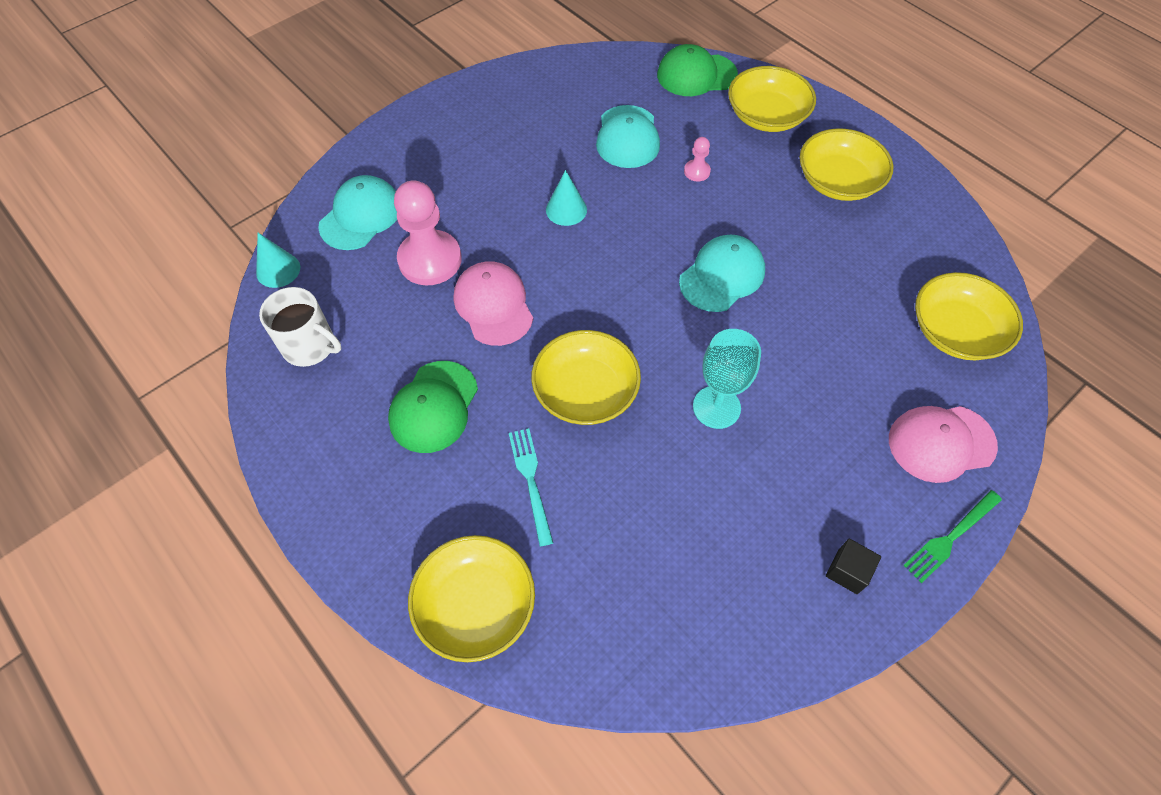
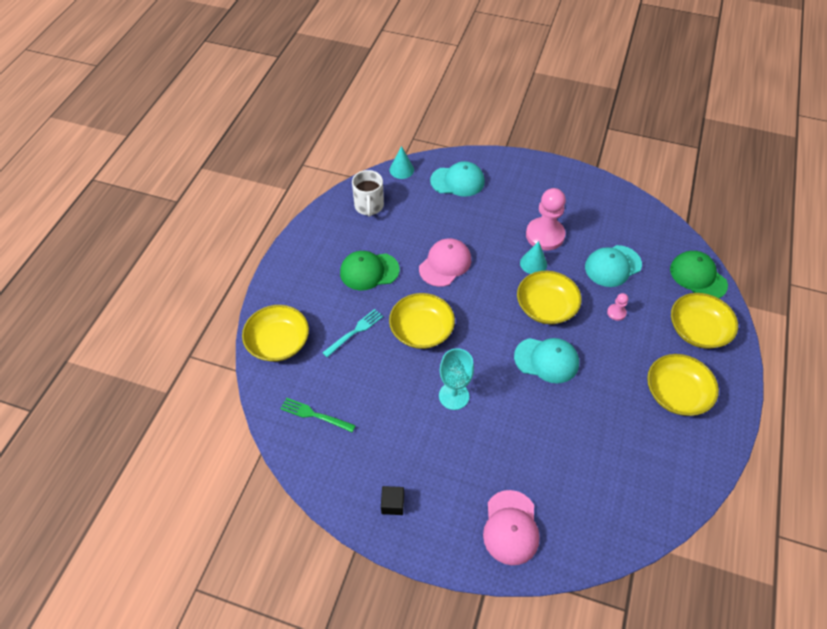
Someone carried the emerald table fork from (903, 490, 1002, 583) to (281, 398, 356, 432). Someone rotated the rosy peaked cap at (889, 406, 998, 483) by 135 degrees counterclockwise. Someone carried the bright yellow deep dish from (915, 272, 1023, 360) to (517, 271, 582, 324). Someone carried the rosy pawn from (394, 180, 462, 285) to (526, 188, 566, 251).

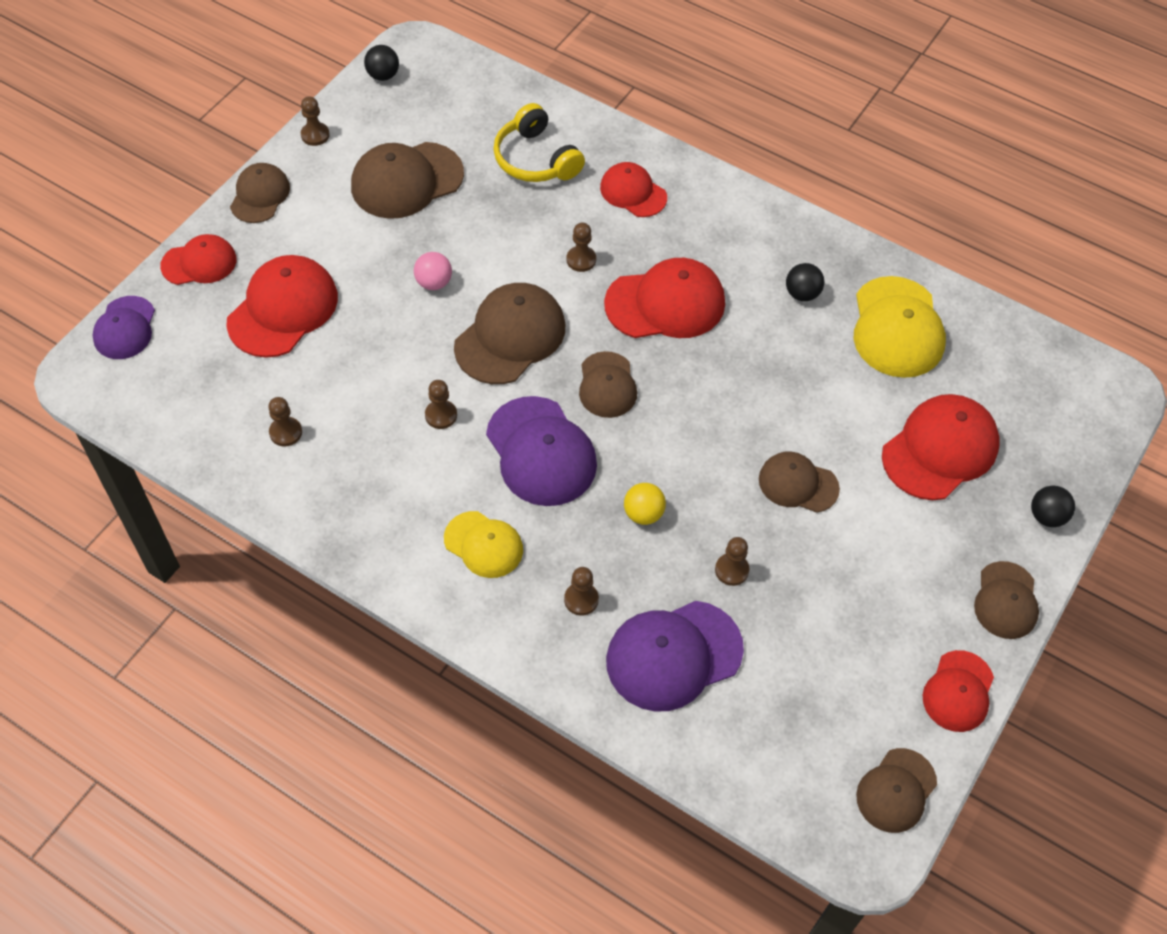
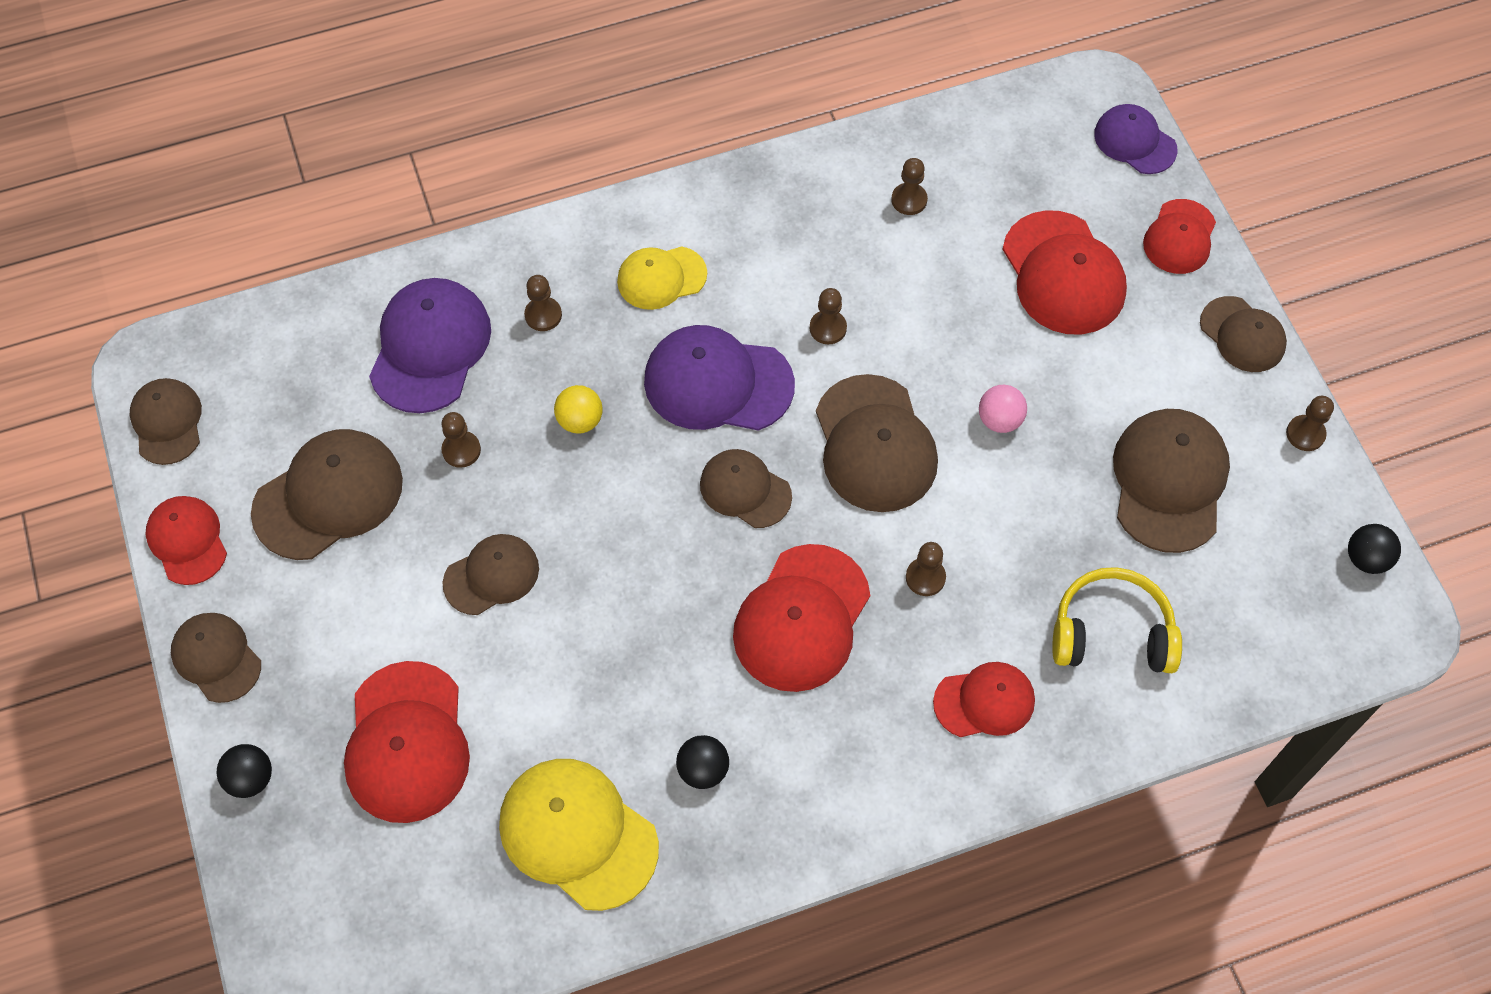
Someone put down the brown peaked cap at (251, 429, 403, 560).

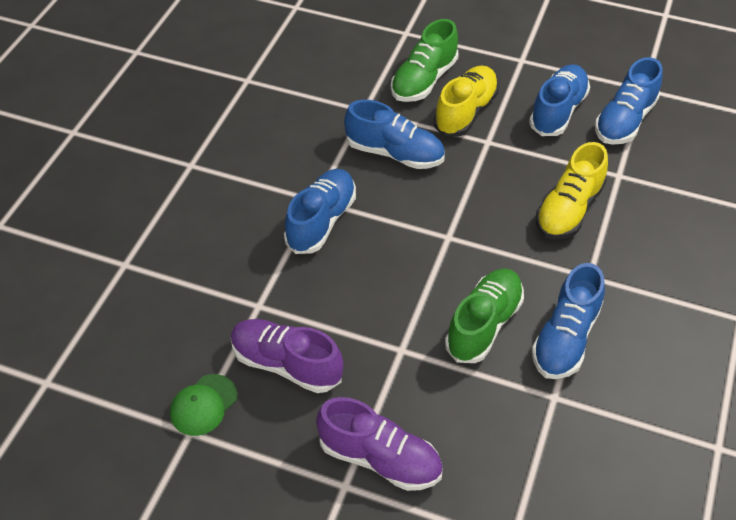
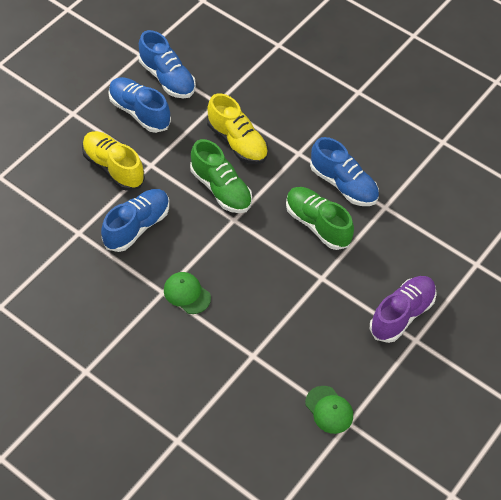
Someone swapped the royal blue sneaker at (284, 169, 356, 254) for the emerald peaked cap at (164, 272, 211, 314). Someone carried the emerald sneaker from (391, 19, 459, 102) to (190, 139, 252, 213). Someone took away the purple sneaker at (231, 319, 343, 393).

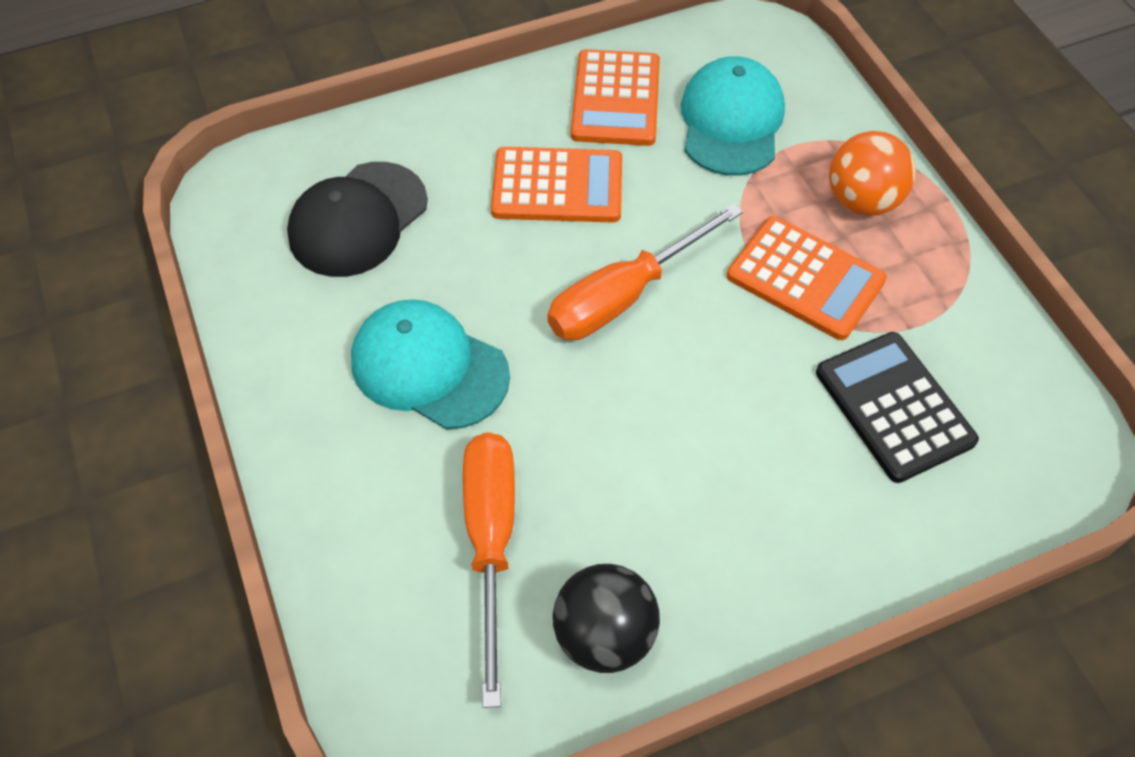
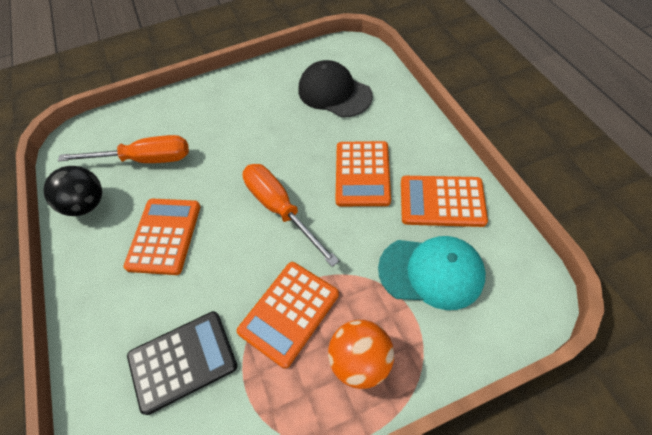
Someone put down the orange adding machine at (123, 199, 200, 275). Someone took away the teal peaked cap at (351, 299, 510, 430).

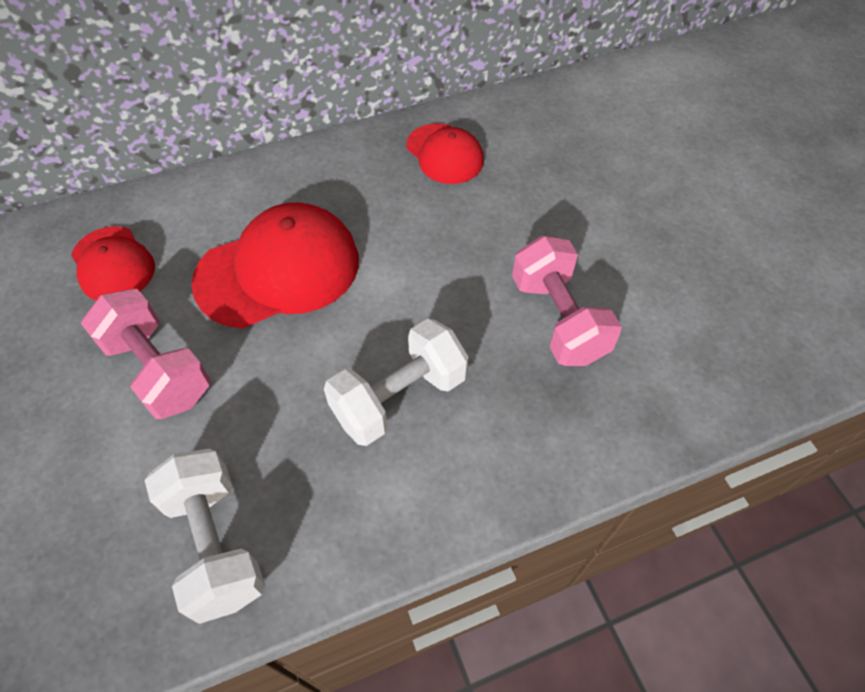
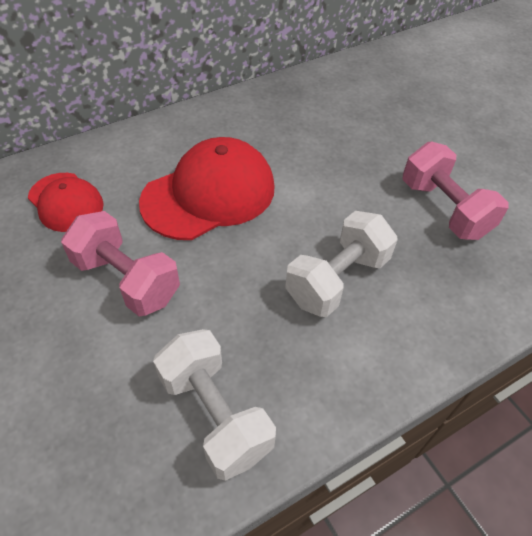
Someone took away the red peaked cap at (406, 123, 484, 184).

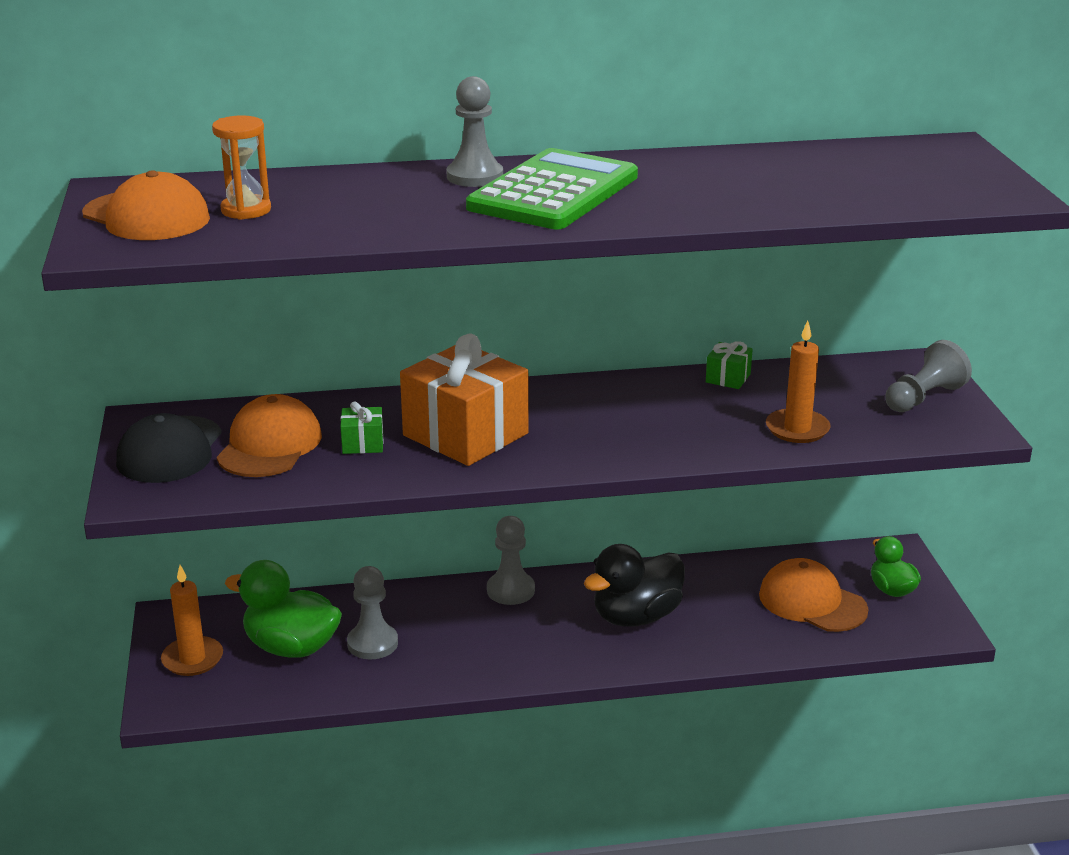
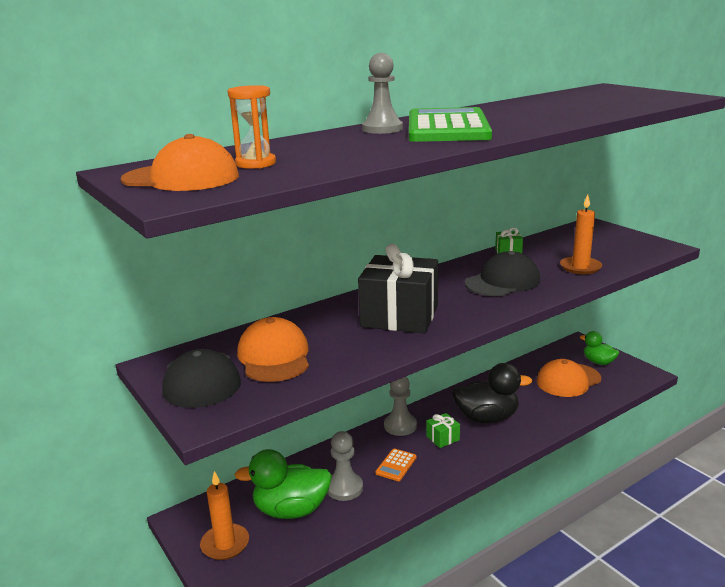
Someone repainted the orange gift at (400, 334, 529, 466), which became the black gift at (358, 244, 438, 333). Someone put down the orange adding machine at (375, 448, 417, 481). Someone carried the emerald gift from (340, 401, 384, 454) to (426, 413, 460, 448). Someone rotated the black rubber duck at (583, 544, 685, 627) by 120 degrees counterclockwise. Someone put down the black peaked cap at (465, 251, 540, 296). Someone rotated the orange peaked cap at (759, 558, 868, 632) by 45 degrees counterclockwise. Someone took away the gray pawn at (885, 340, 972, 412).

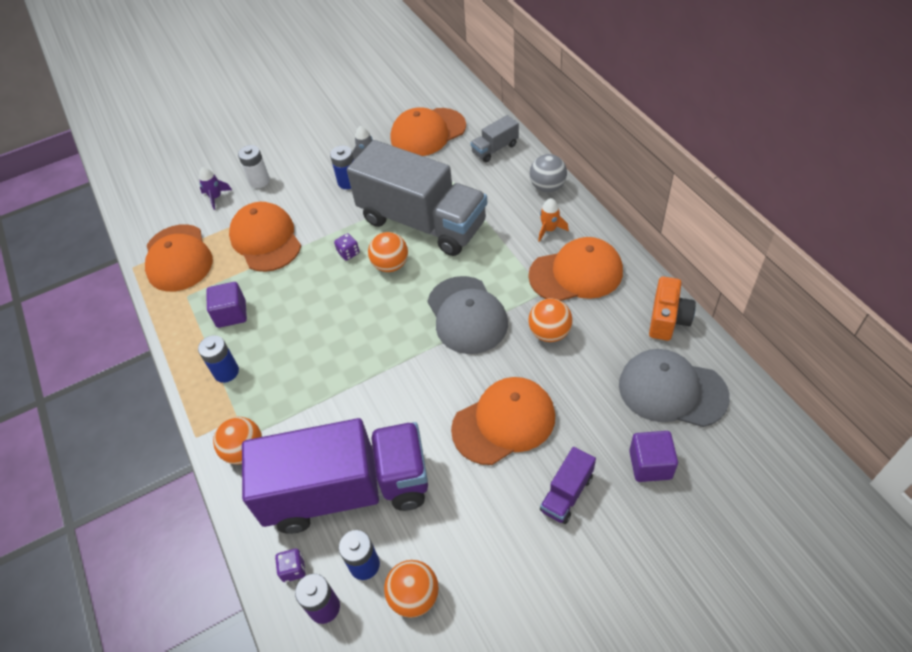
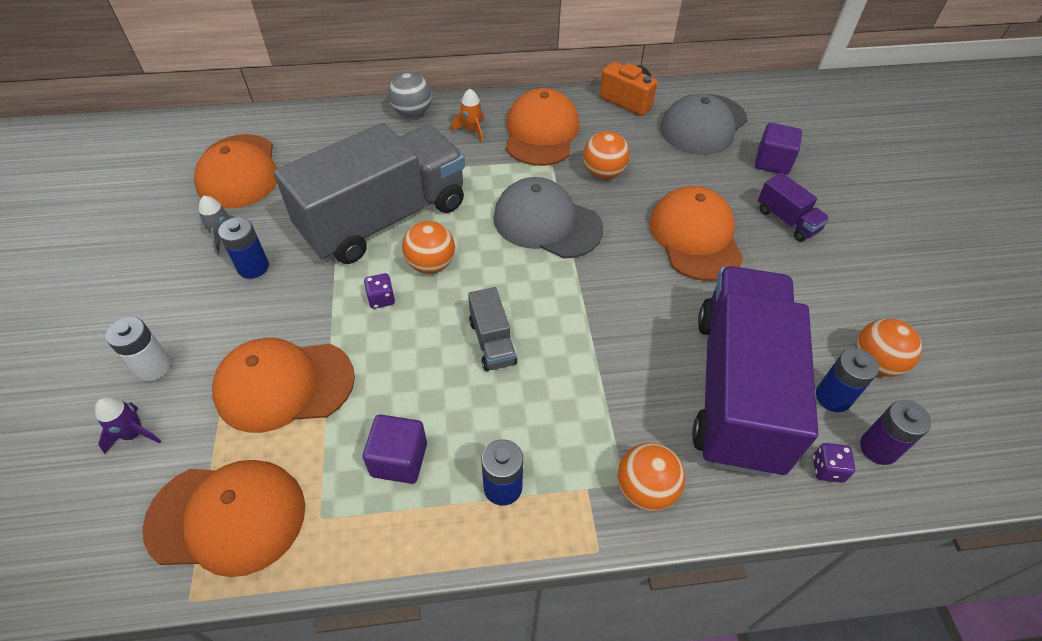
Someone carried the gray toy truck from (471, 115, 519, 162) to (468, 287, 517, 371). Someone rotated the gray peaked cap at (428, 276, 508, 354) by 150 degrees counterclockwise.

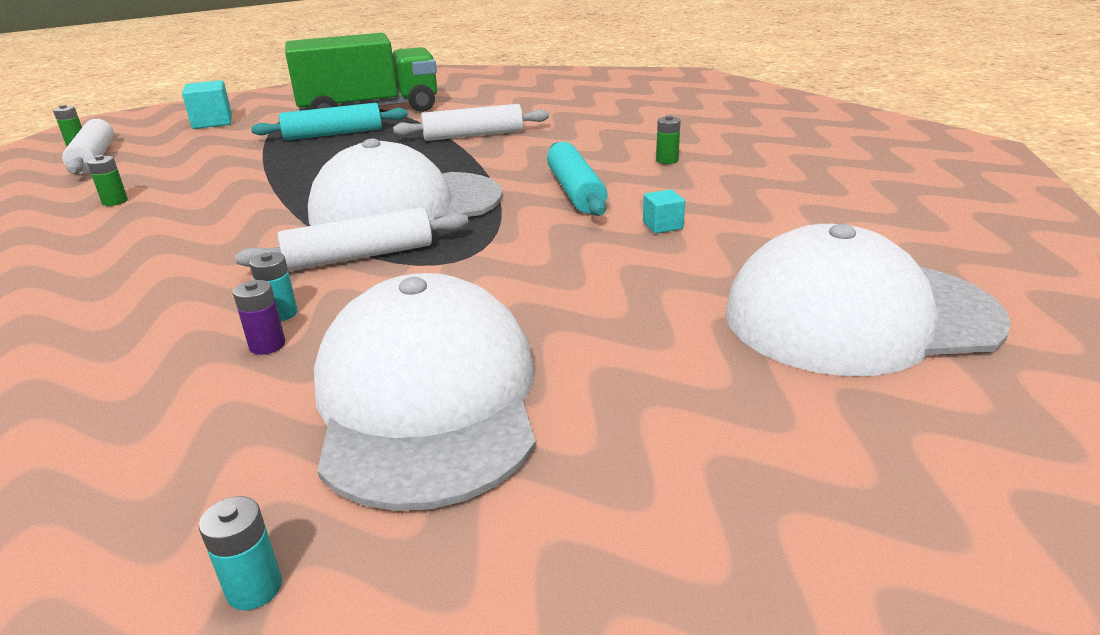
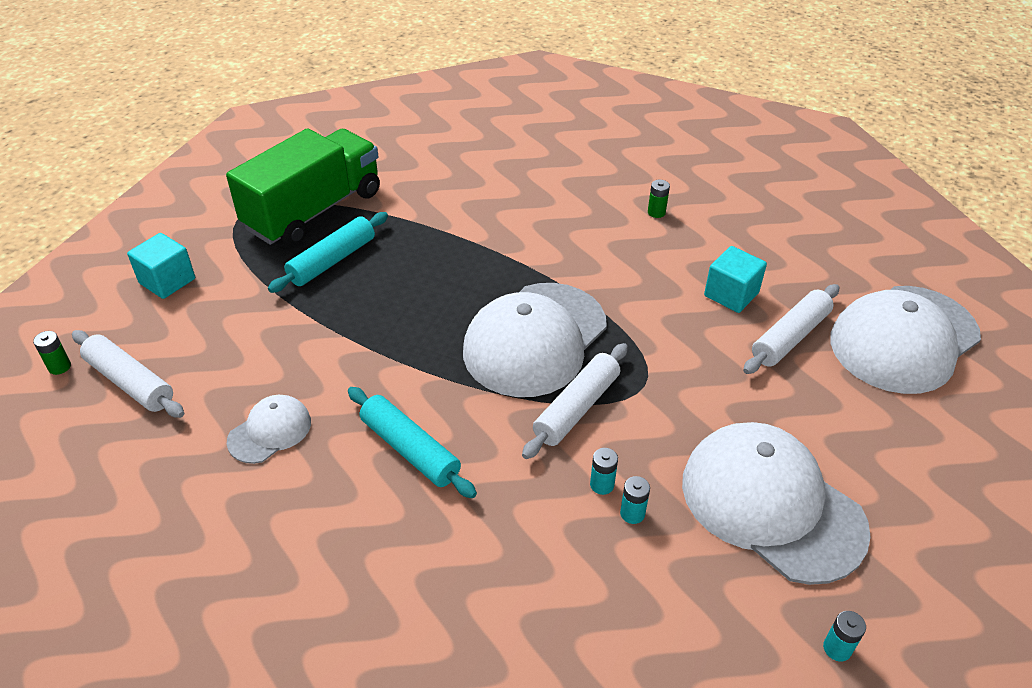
Someone swapped the emerald AA battery at (87, 155, 128, 206) for the white peaked cap at (227, 395, 311, 464). Someone carried the teal pastry roller from (547, 142, 607, 216) to (348, 387, 477, 498). Someone repainted the purple AA battery at (233, 280, 285, 355), which became the teal AA battery at (620, 476, 650, 524). Someone scaled the teal block at (643, 190, 685, 233) by 1.77. Someone carried the white pastry roller from (393, 104, 549, 141) to (743, 284, 839, 374).

